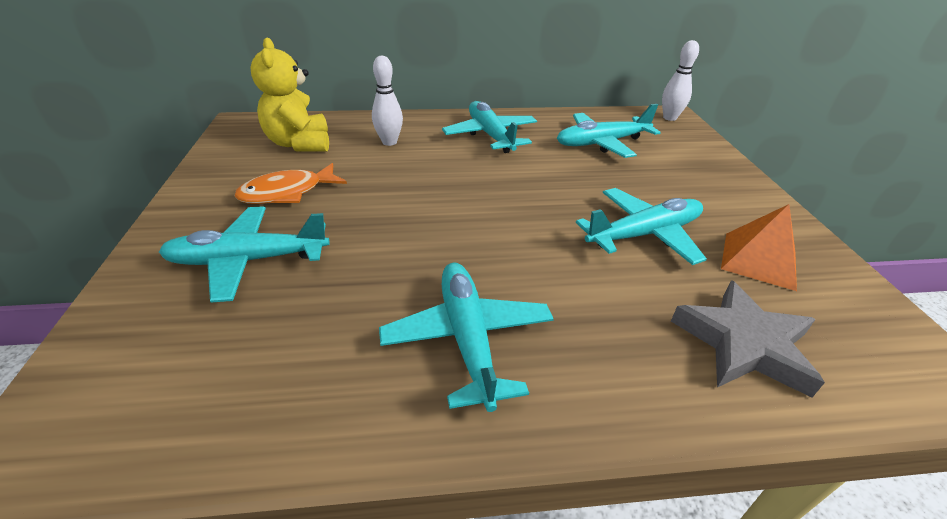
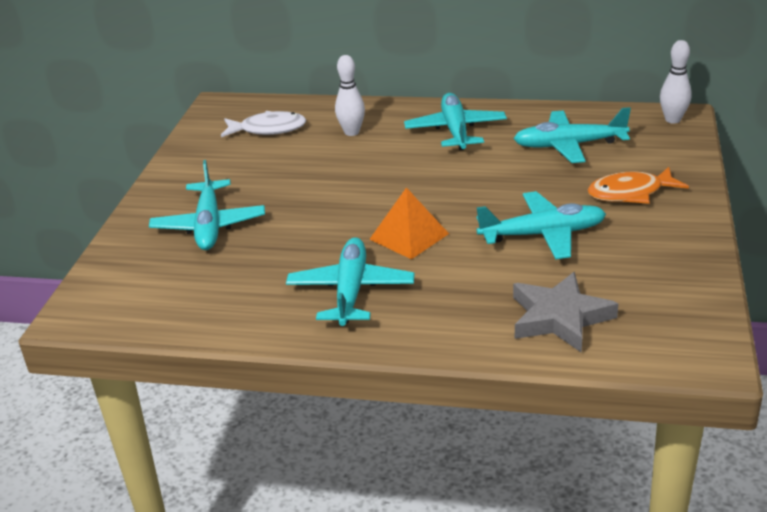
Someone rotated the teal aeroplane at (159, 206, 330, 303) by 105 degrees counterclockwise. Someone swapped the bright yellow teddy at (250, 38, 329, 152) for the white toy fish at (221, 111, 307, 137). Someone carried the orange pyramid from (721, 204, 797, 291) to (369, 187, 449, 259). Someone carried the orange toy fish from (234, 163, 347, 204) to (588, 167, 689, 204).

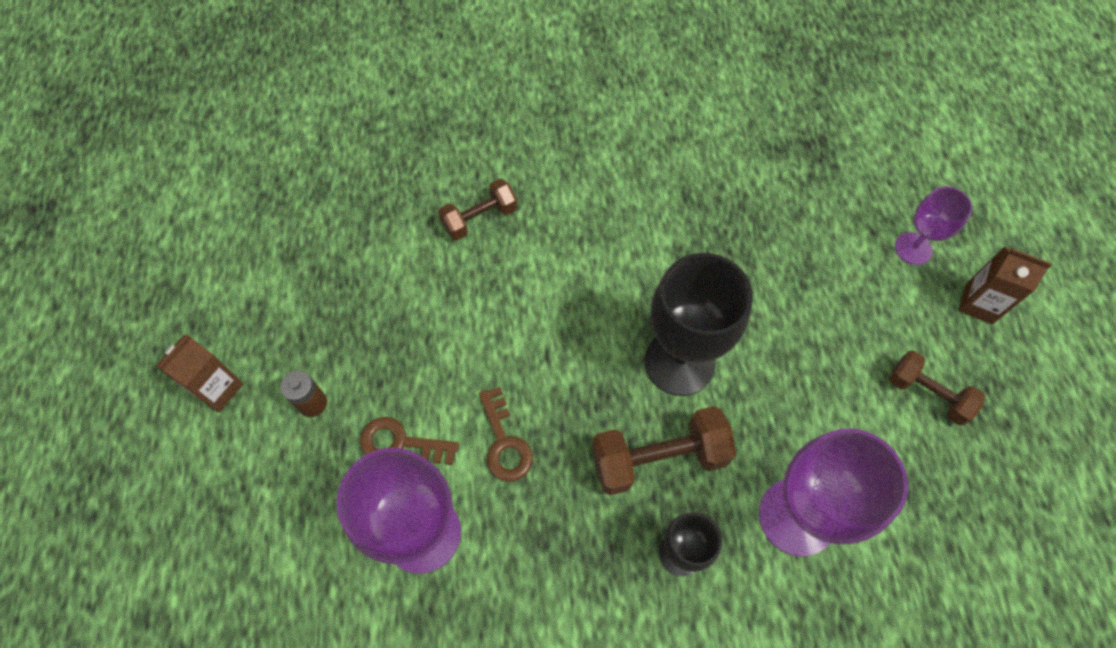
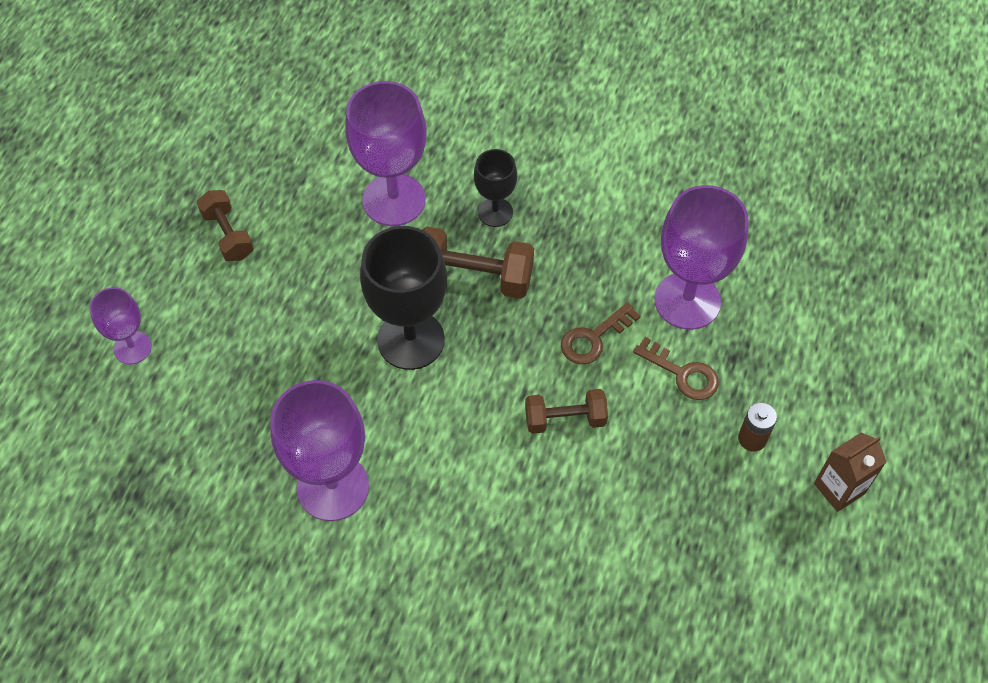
Someone put down the purple chalice at (270, 380, 369, 521). Someone carried the brown free weight from (439, 179, 517, 240) to (525, 389, 608, 434). Someone rotated the brown door key at (479, 387, 533, 482) by 135 degrees counterclockwise. Someone took away the brown juice carton at (958, 246, 1052, 324).

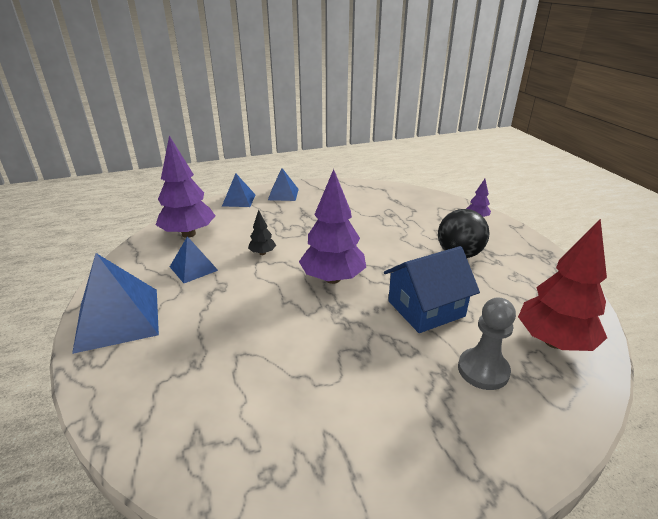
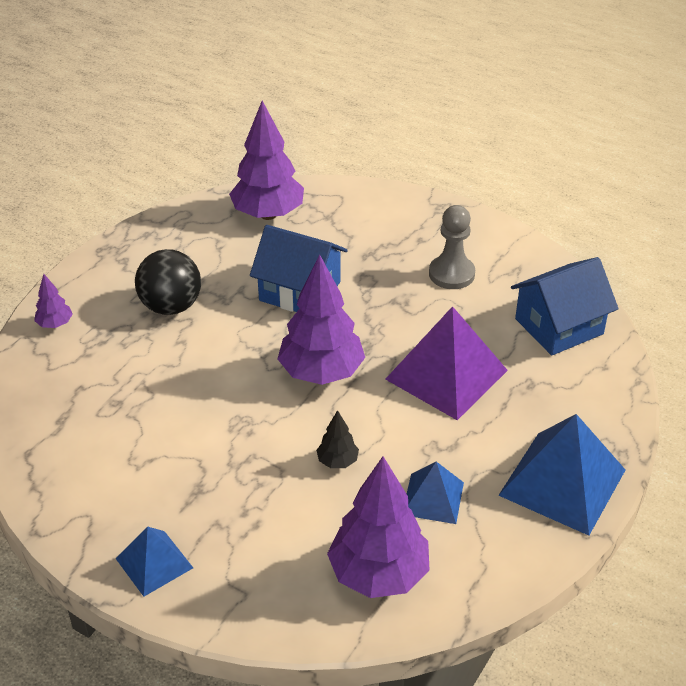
Someone repainted the red toy tree at (518, 218, 607, 351), which became the purple toy tree at (229, 101, 304, 220). Someone put down the purple pyramid at (385, 306, 508, 420). Someone carried the gray pawn from (458, 297, 516, 390) to (429, 205, 475, 289). Someone put down the royal blue toy house at (511, 257, 619, 356). Someone took away the royal blue pyramid at (222, 173, 255, 207).

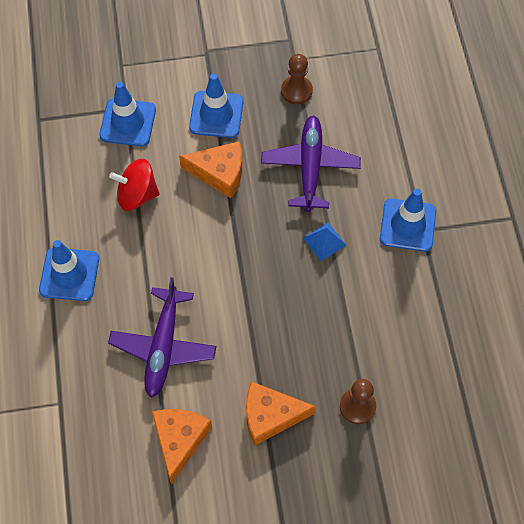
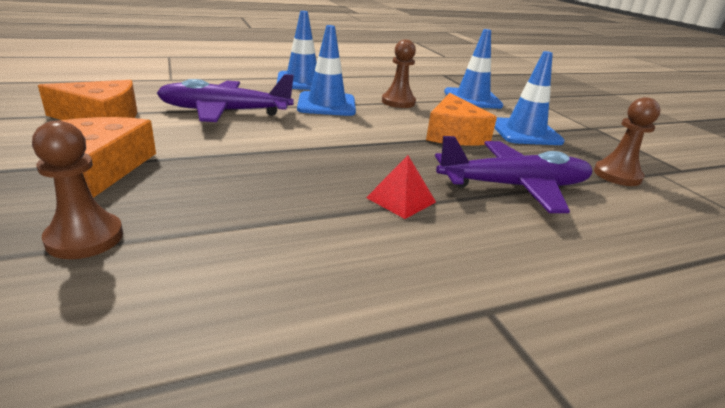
Someone carried the royal blue safety cone from (380, 189, 436, 252) to (297, 25, 356, 116). Someone repainted the royal blue pyramid at (303, 222, 347, 261), which became the red pyramid at (366, 155, 436, 219). Someone swapped the red whirligig at (109, 159, 160, 211) for the brown pawn at (382, 39, 416, 108).

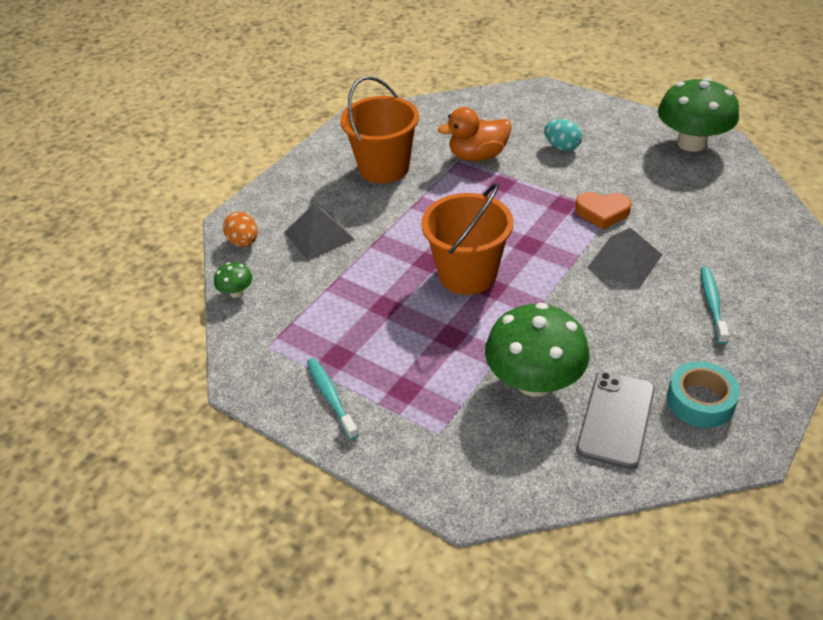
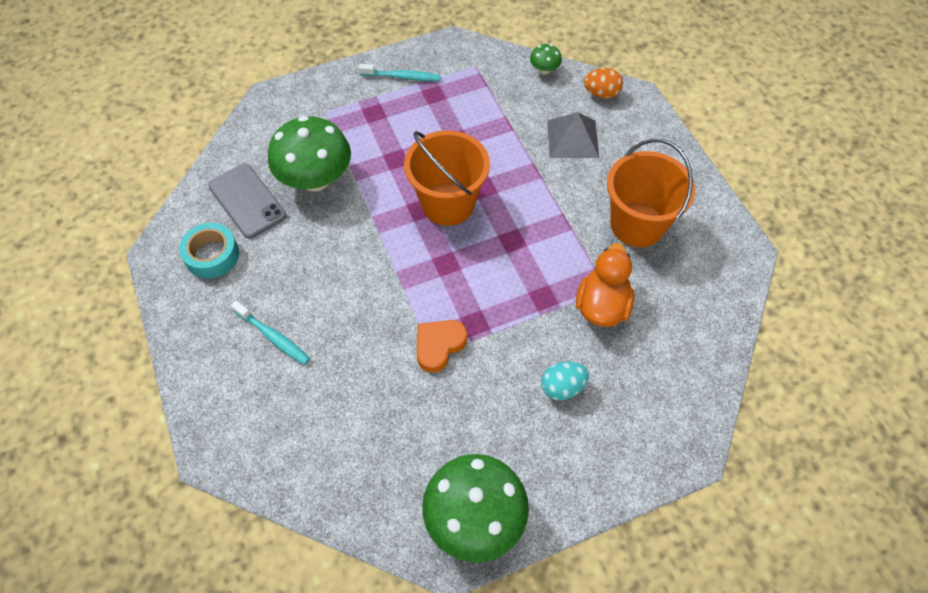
Someone took away the gray pyramid at (587, 228, 662, 288).

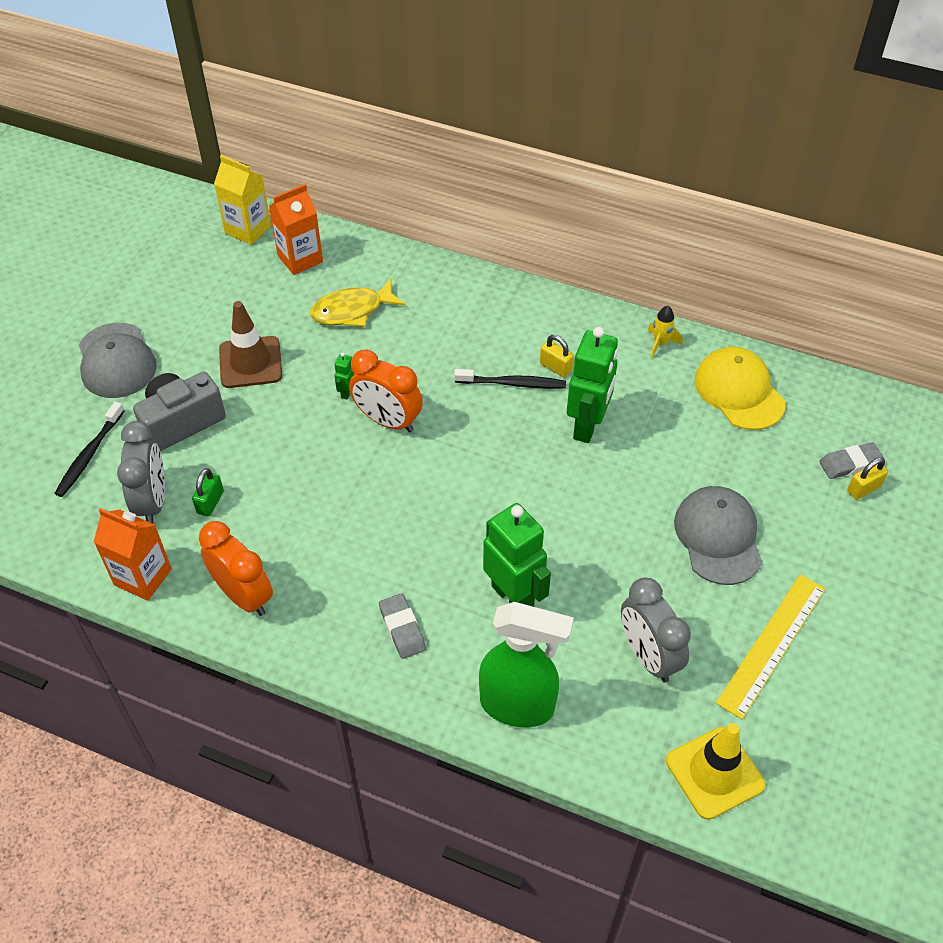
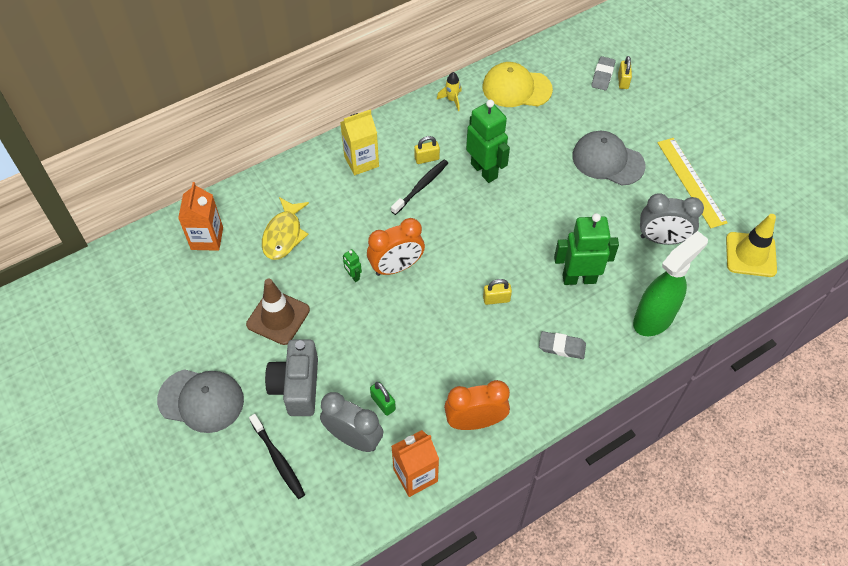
Someone carried the bright yellow juice carton from (214, 155, 271, 245) to (340, 110, 379, 175). Someone put down the bright yellow padlock at (483, 279, 512, 305).

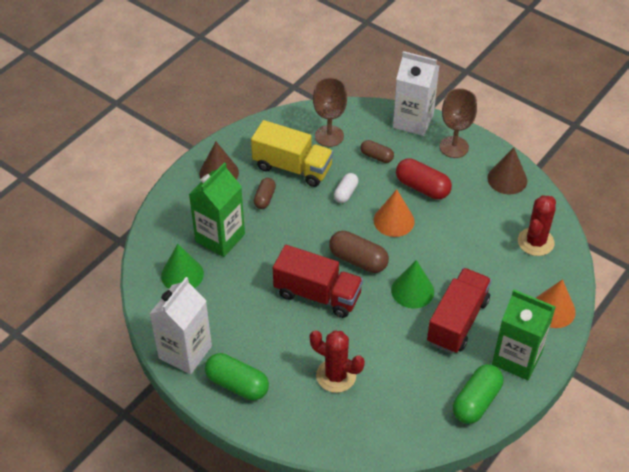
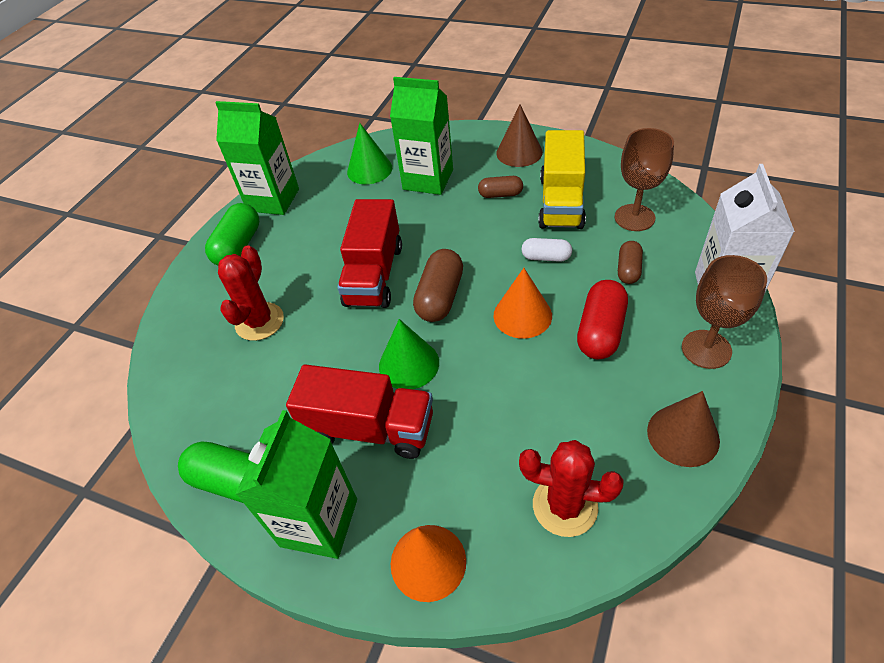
Someone repainted the white juice carton at (149, 277, 212, 374), which became the emerald juice carton at (215, 101, 299, 215).

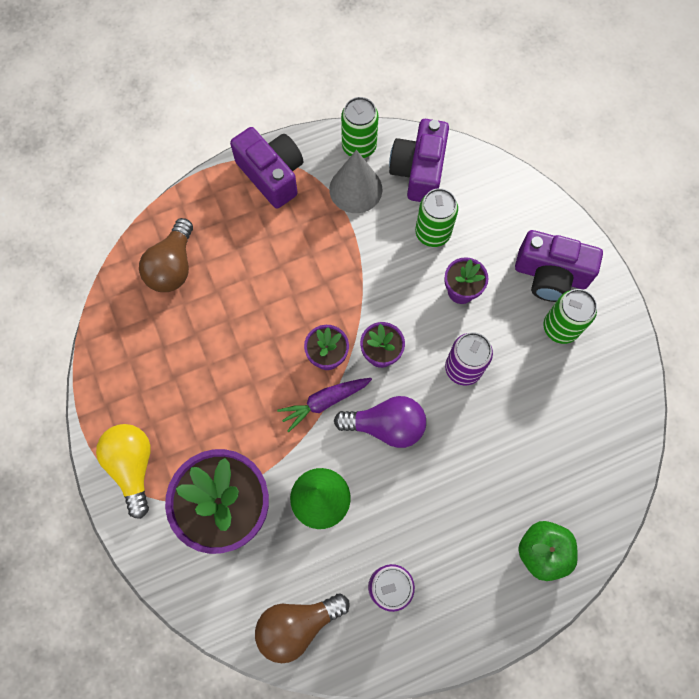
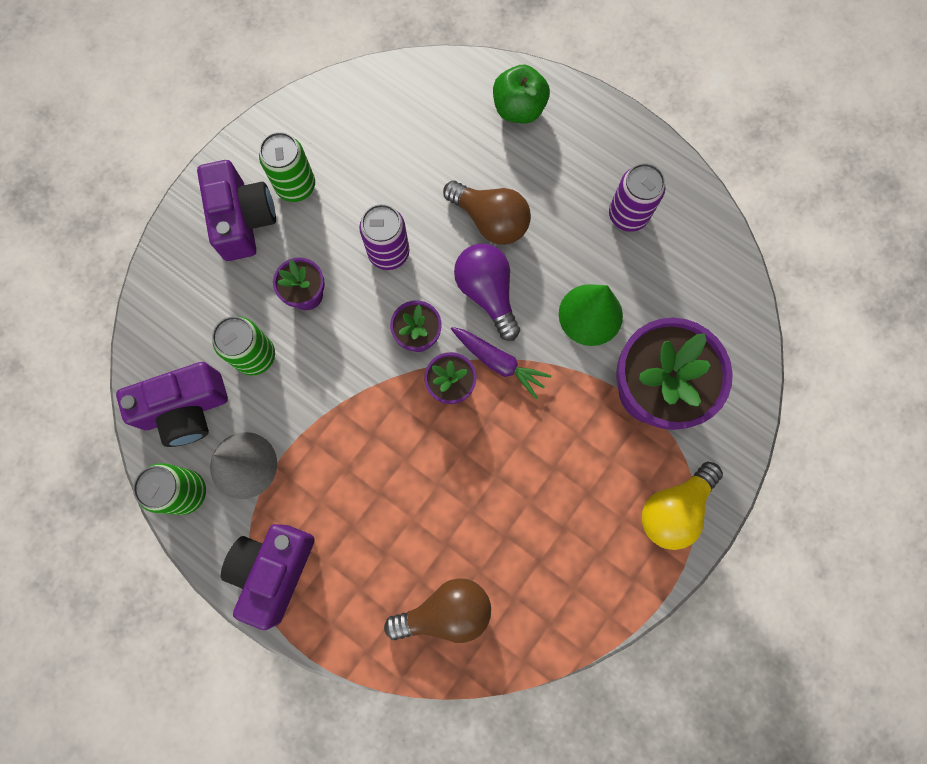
Someone carried the brown light bulb from (255, 594, 350, 663) to (443, 181, 531, 245).

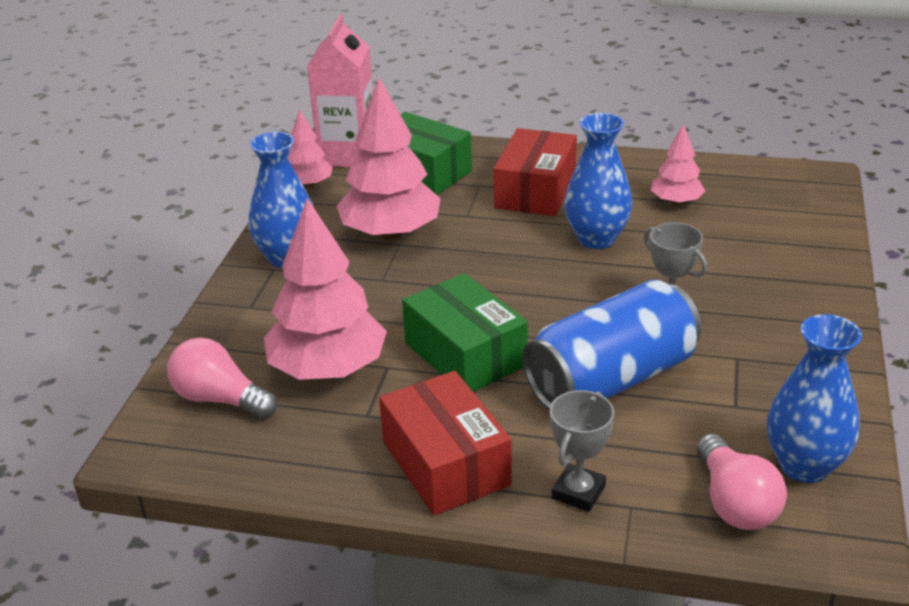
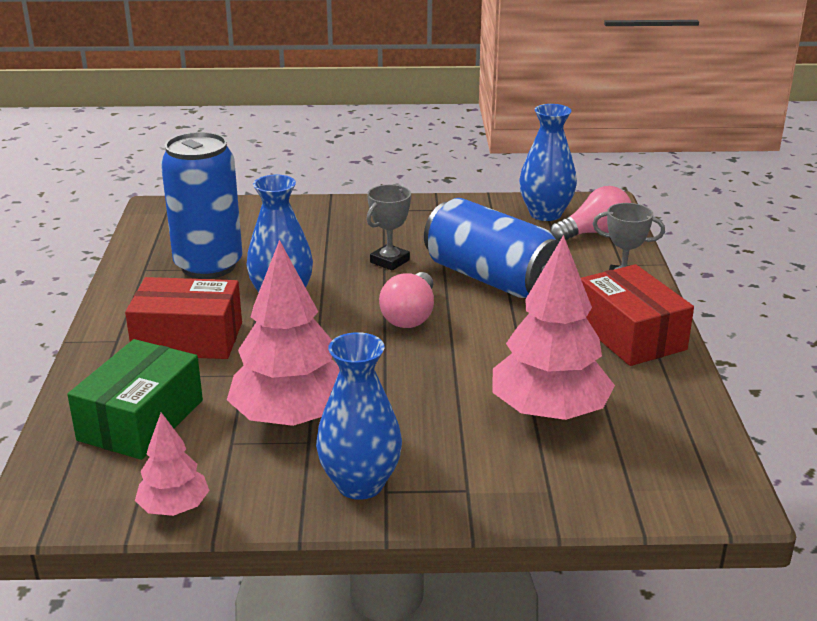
Someone swapped the rosy toy tree at (651, 124, 705, 205) for the royal blue tin at (161, 132, 242, 279). Someone carried the rosy light bulb from (167, 337, 277, 419) to (379, 272, 434, 328). Someone rotated the red parcel at (379, 371, 512, 515) by 75 degrees counterclockwise. Someone took away the rosy juice carton at (307, 14, 373, 167). Someone took away the emerald parcel at (402, 273, 528, 392).

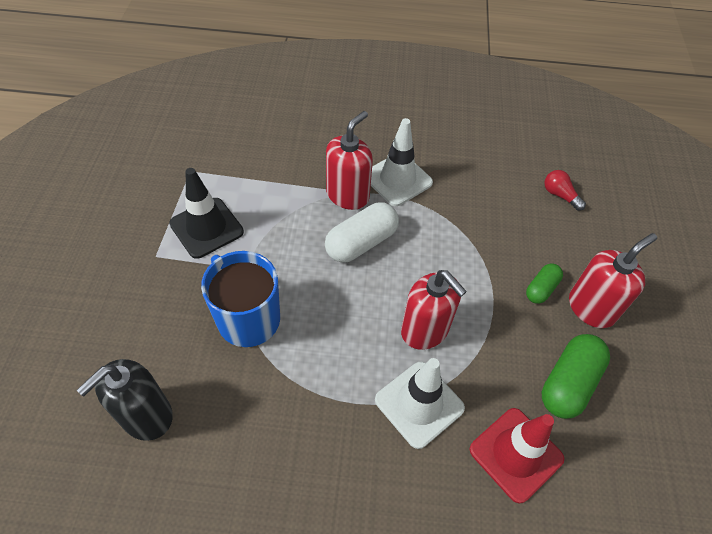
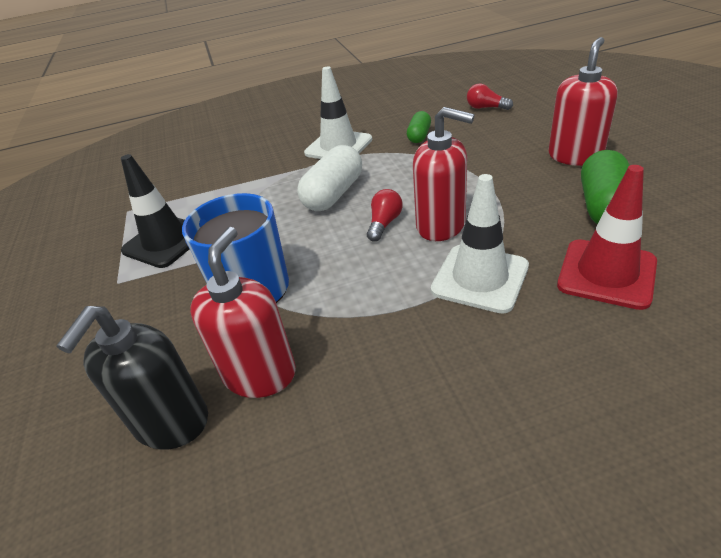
Someone carried the red soap pump from (326, 111, 373, 210) to (190, 227, 296, 398). Someone put down the red light bulb at (367, 189, 403, 242). Someone carried the emerald pill from (526, 263, 563, 304) to (407, 111, 431, 143).

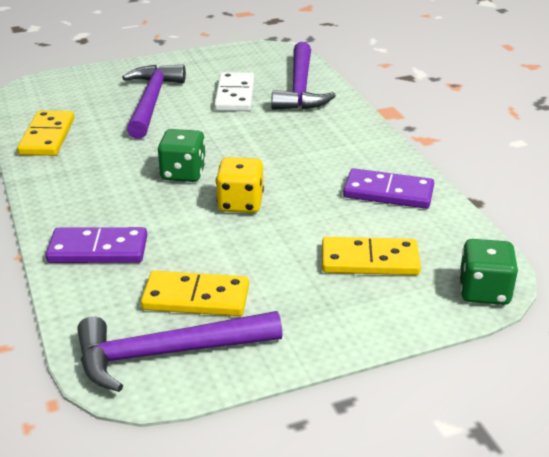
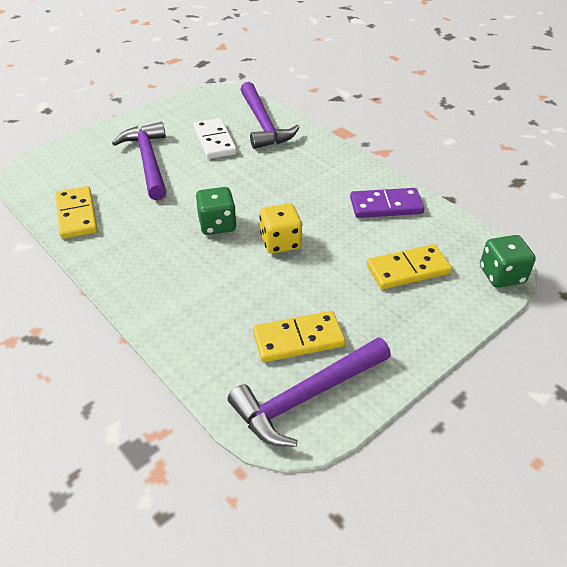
Someone took away the purple domino piece at (46, 227, 147, 263).

